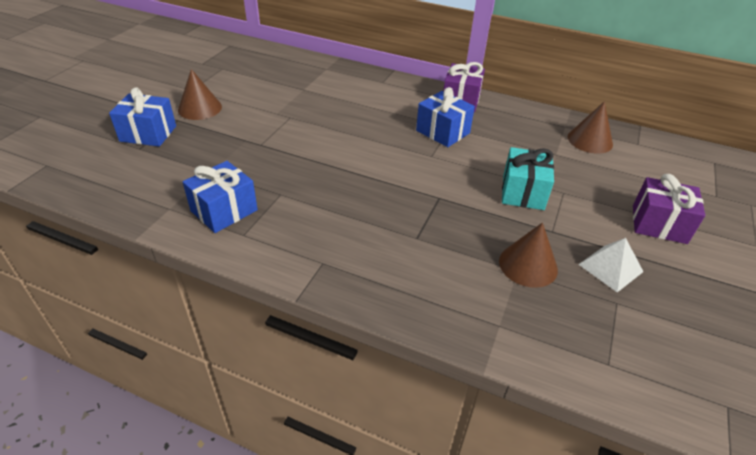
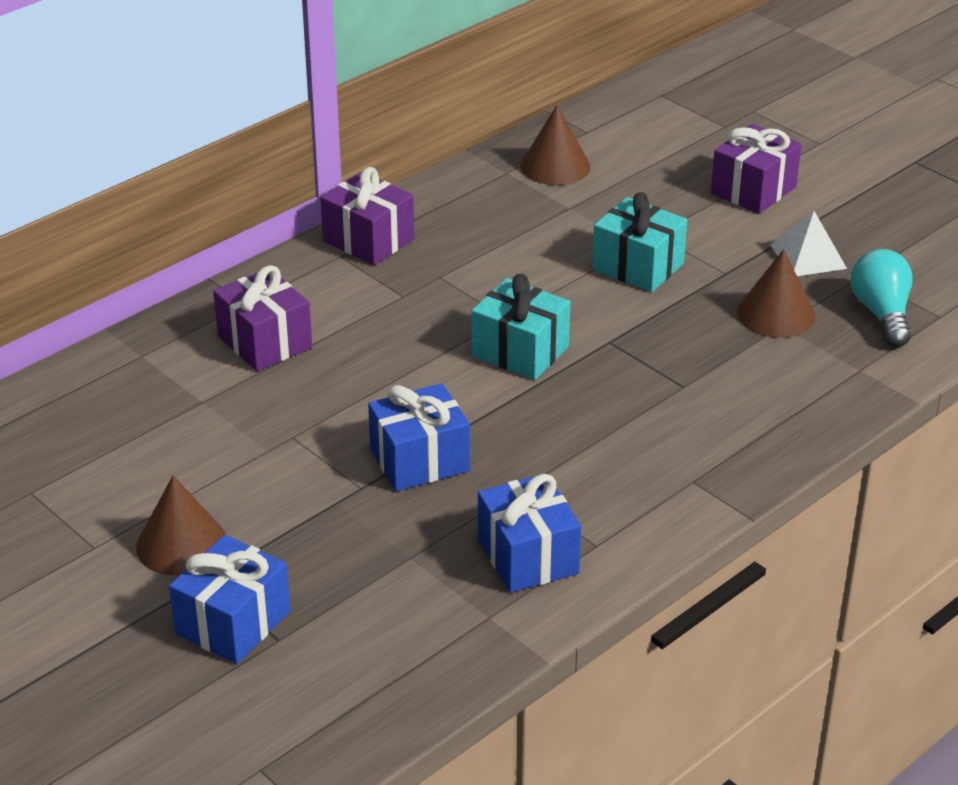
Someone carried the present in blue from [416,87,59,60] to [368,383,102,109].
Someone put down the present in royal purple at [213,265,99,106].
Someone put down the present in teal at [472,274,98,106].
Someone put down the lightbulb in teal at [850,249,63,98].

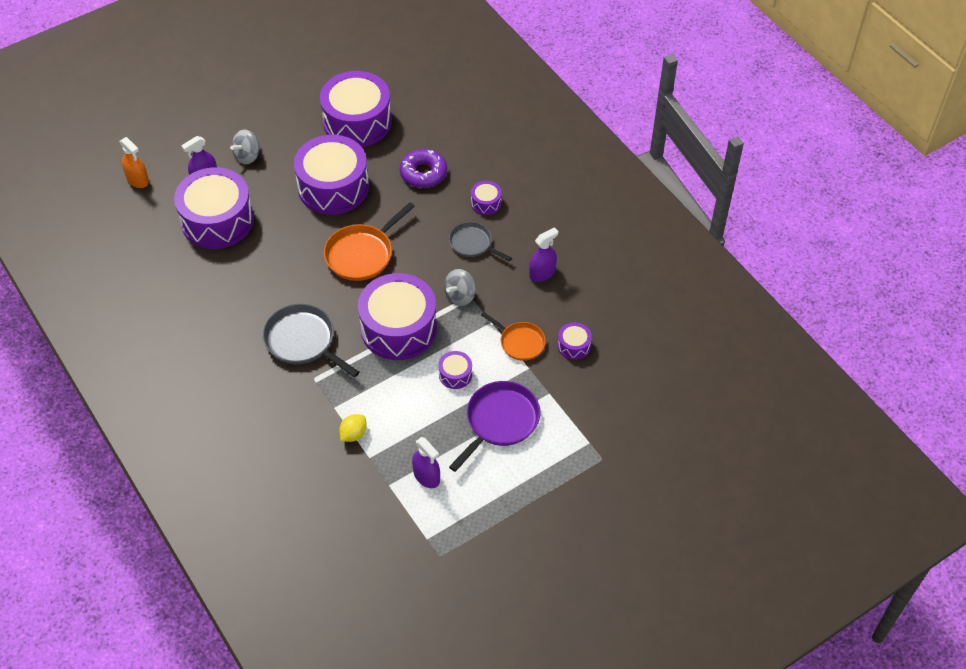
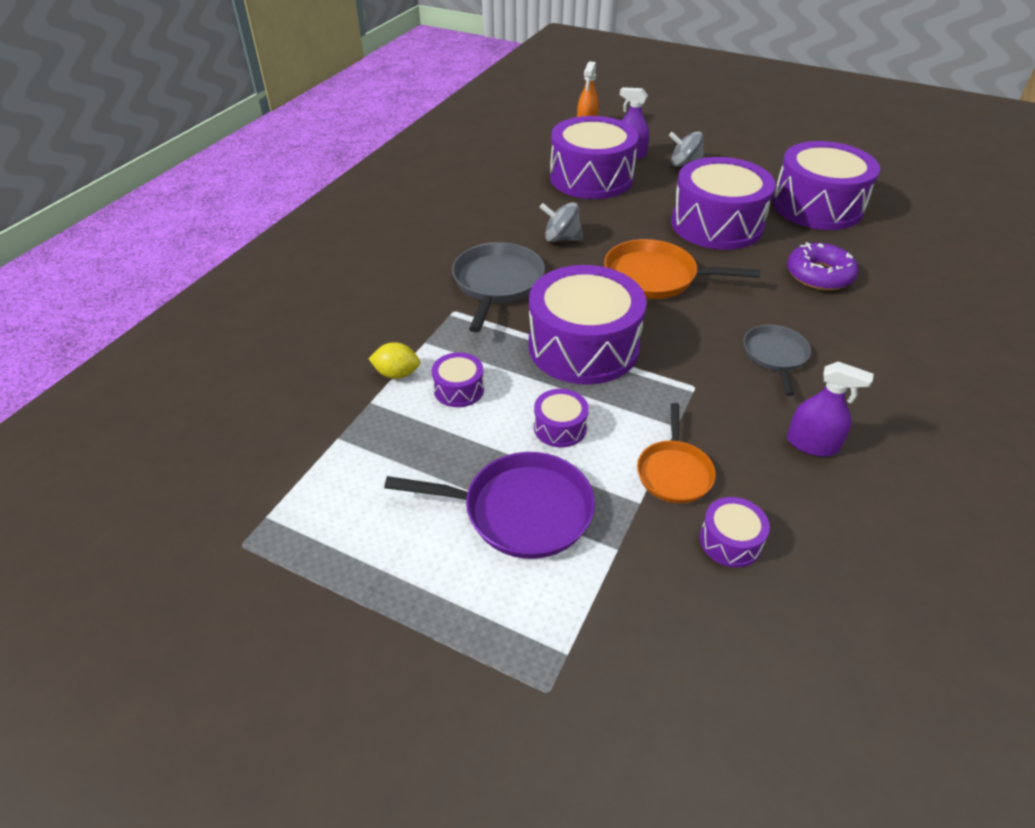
Someone took away the spray bottle in royal purple at [412,437,28,51].
Someone carried the spinning top in gray from [444,269,32,37] to [539,202,45,40].
Someone carried the toy drum in royal purple from [471,181,31,34] to [432,353,52,54].

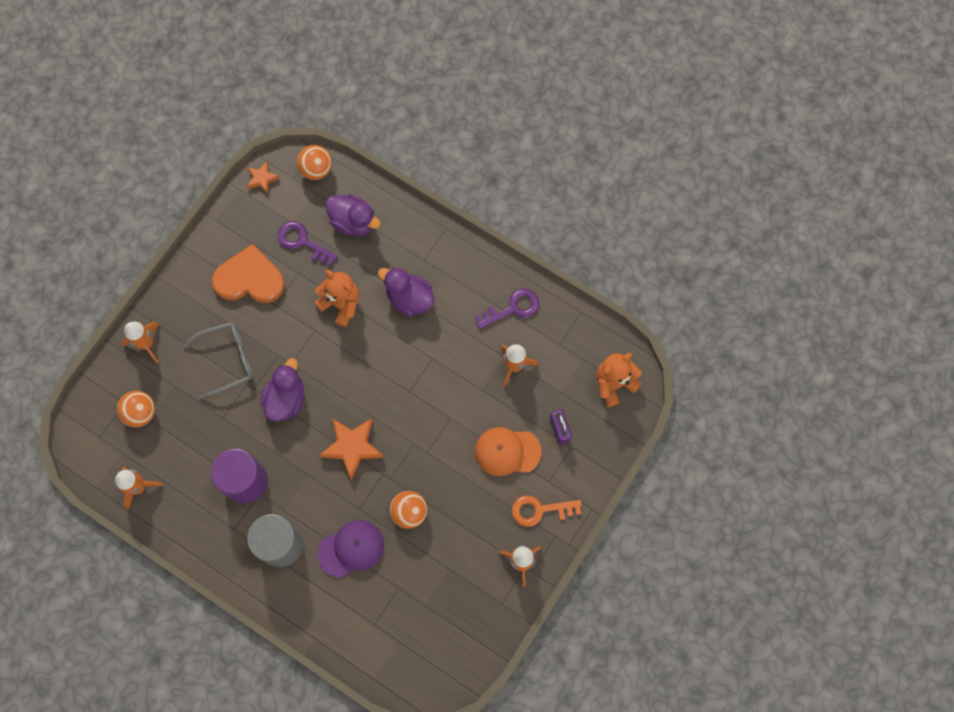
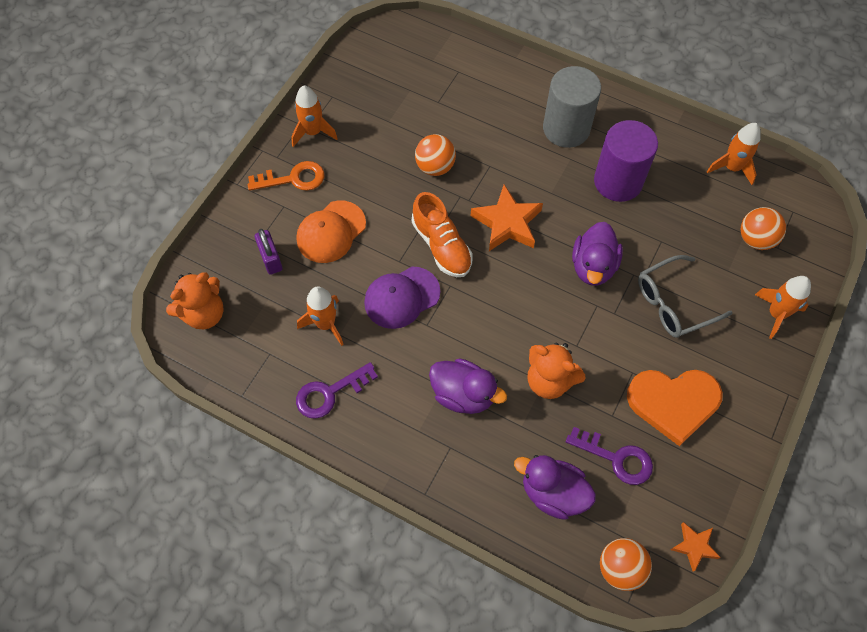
Someone carried the baseball cap in royal purple from [317,520,67,58] to [364,267,76,62].
Someone rotated the baseball cap in orange-coloured at [475,427,67,49] by 135 degrees clockwise.
Someone put down the lace-up shoe in orange-coloured at [412,192,60,85].

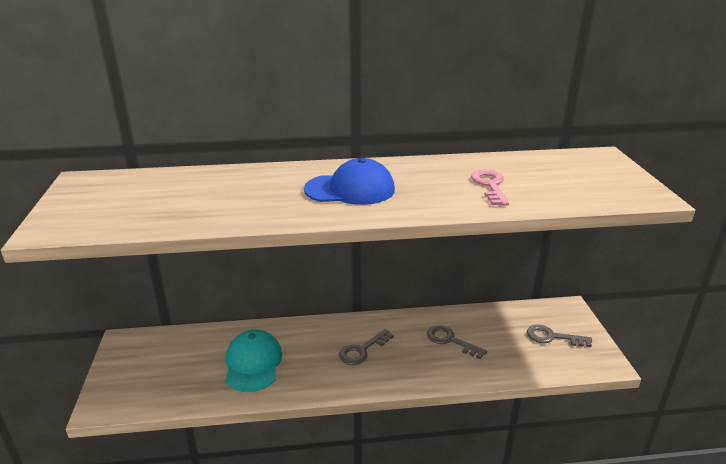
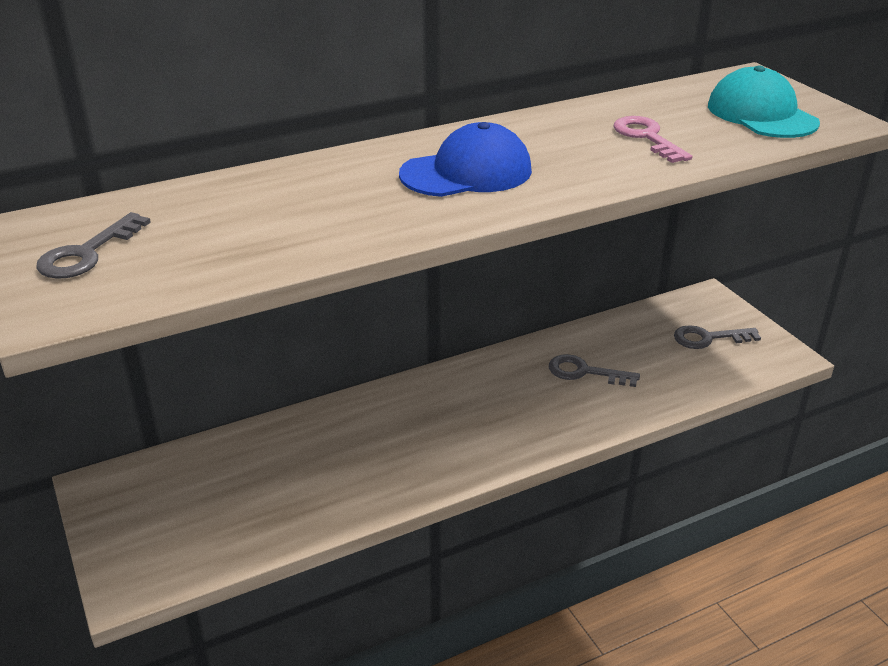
Someone carried the baseball cap in teal from [225,330,57,62] to [708,65,112,73].
Someone carried the door key in gray from [339,329,55,36] to [36,212,115,67].

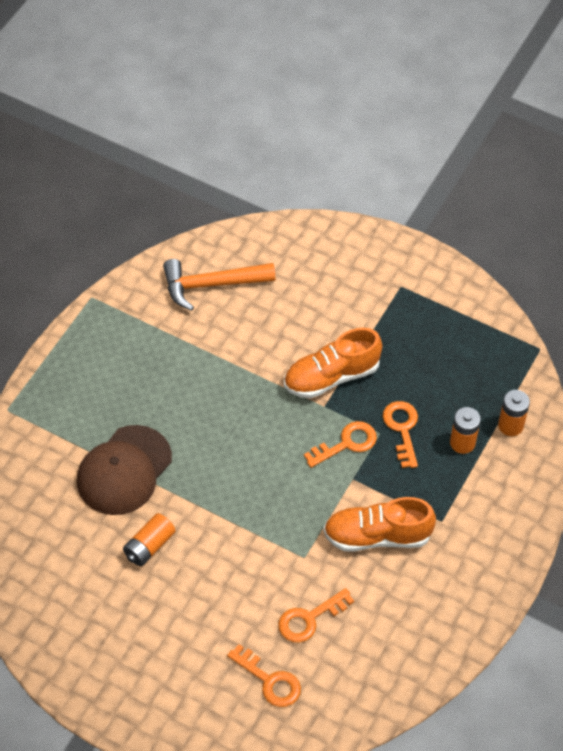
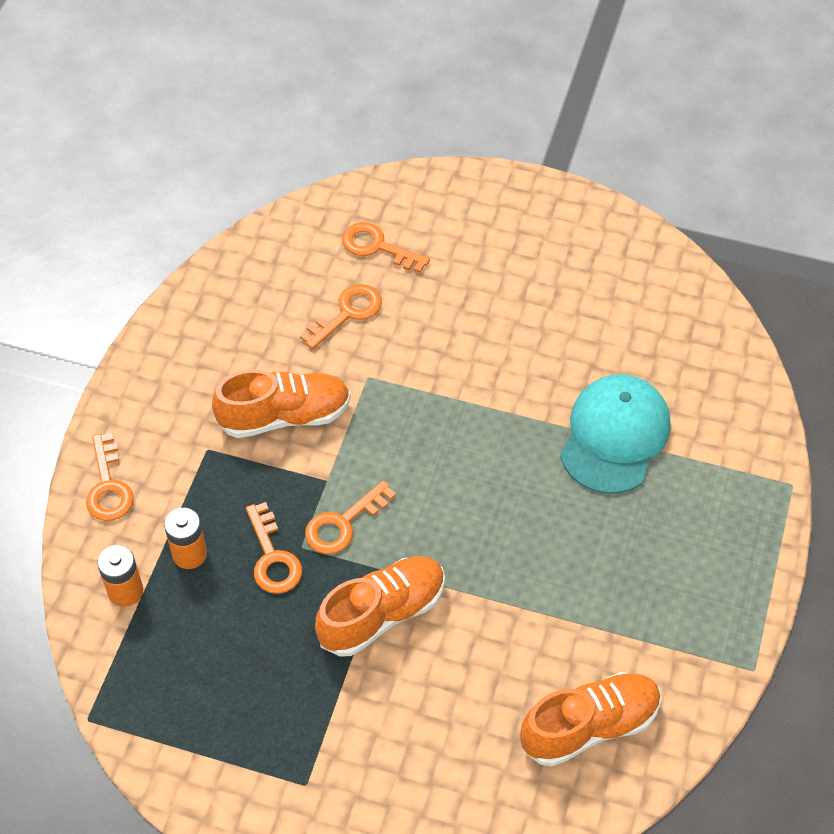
Someone repainted the baseball cap in russet at [77,425,95,90], which became the baseball cap in teal at [560,374,111,120].
Someone took away the power cell in orange-coloured at [123,513,52,53].
Someone swapped the carpenter's hammer in orange-coloured at [163,259,112,52] for the lace-up shoe in orange-coloured at [520,672,141,95].
Someone put down the door key in orange-coloured at [86,433,48,88].

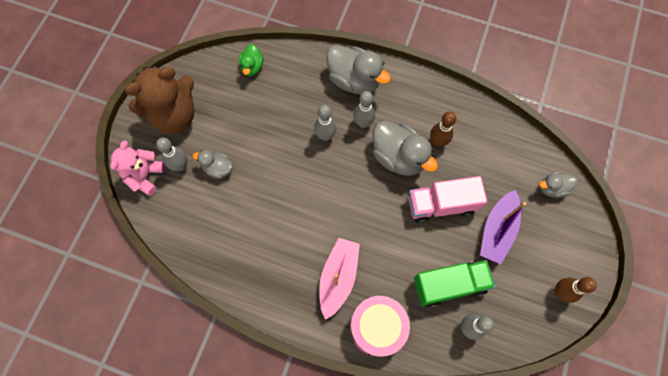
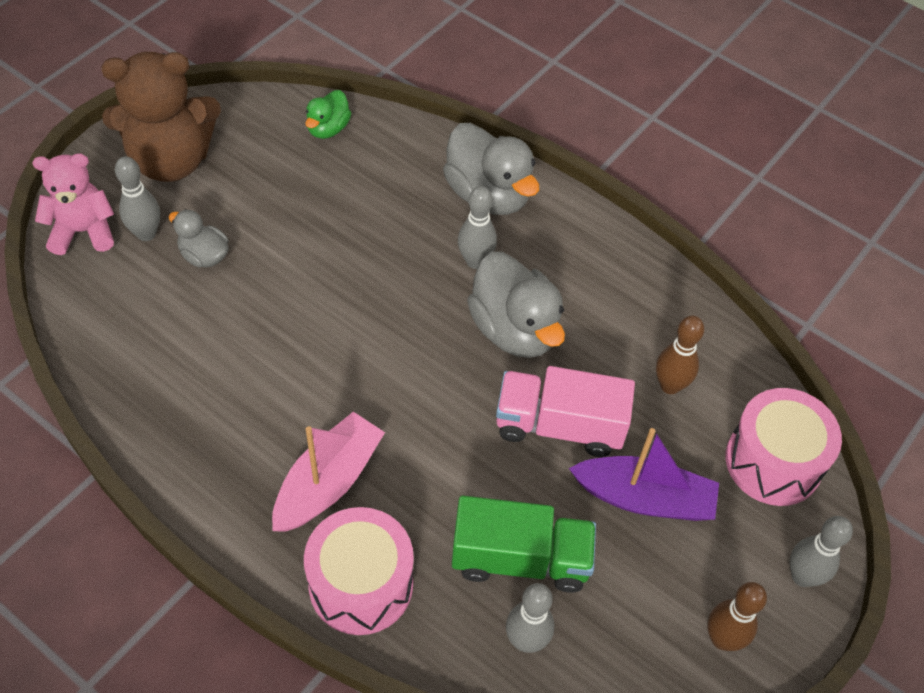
Someone rotated the teddy in rosy at [110,140,56,56] by 45 degrees clockwise.
Someone carried the tenpin in gray from [314,105,22,36] to [790,516,63,71].
Someone carried the tenpin in russet from [430,111,26,36] to [656,316,48,78].
Someone rotated the boat in royal purple at [480,190,46,74] by 120 degrees counterclockwise.
Someone swapped the duck in gray at [539,171,38,27] for the toy drum in rosy at [726,388,116,118].

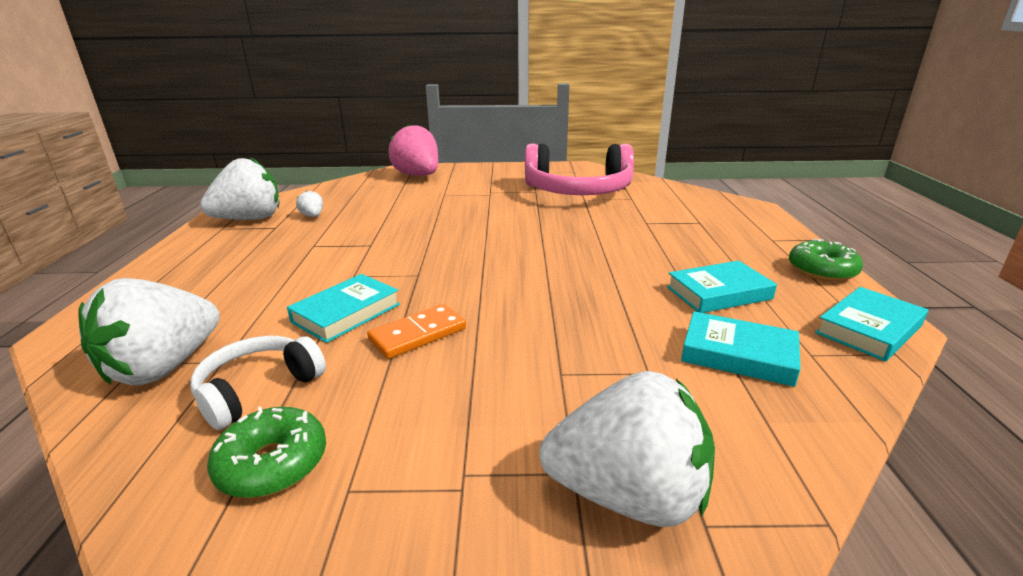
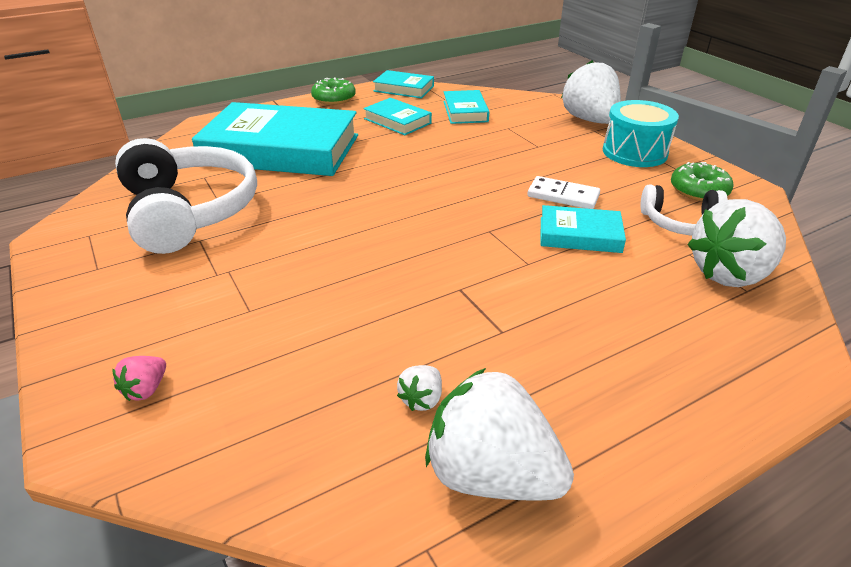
Someone rotated the strawberry in snow-white at [78,278,142,107] by 150 degrees clockwise.
Someone repainted the domino piece in orange-coloured at [367,304,99,55], which became the domino piece in snow-white at [527,176,73,33].
Someone scaled the strawberry in rosy at [388,124,50,52] by 0.43.
Someone repainted the headphones in rosy at [525,143,109,52], which became the headphones in snow-white at [115,138,142,116].
Someone put down the hardback in teal at [192,102,166,74].
Someone put down the toy drum in teal at [603,100,76,67].

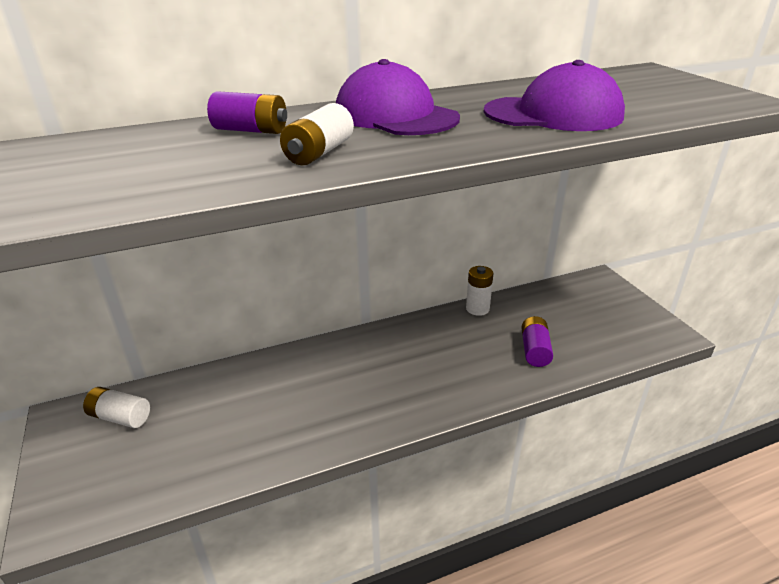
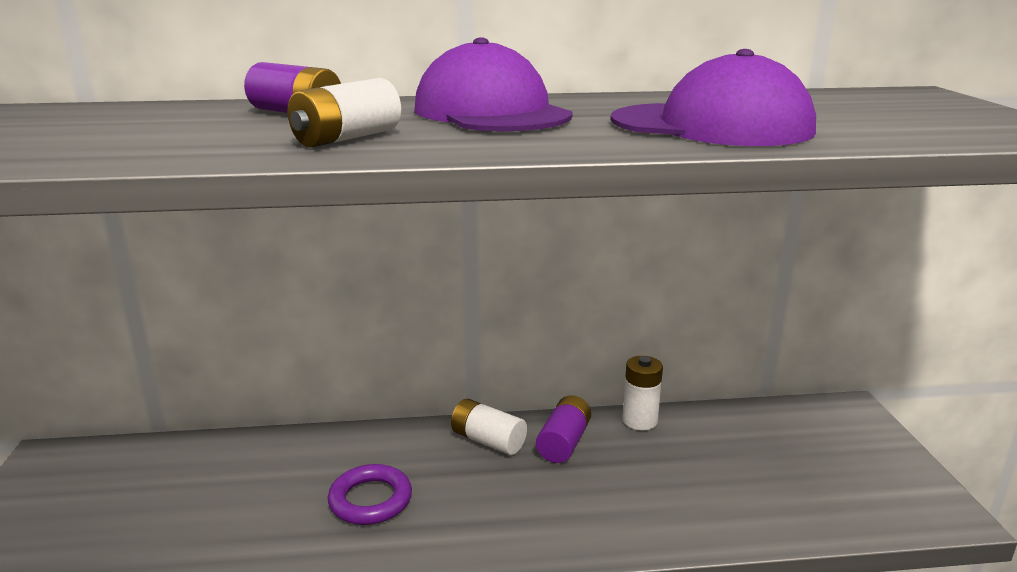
Someone carried the power cell in snow-white from [83,387,67,41] to [451,399,76,56].
Someone carried the power cell in royal purple from [521,316,32,51] to [536,395,55,68].
Someone put down the hoop in royal purple at [328,464,84,61].

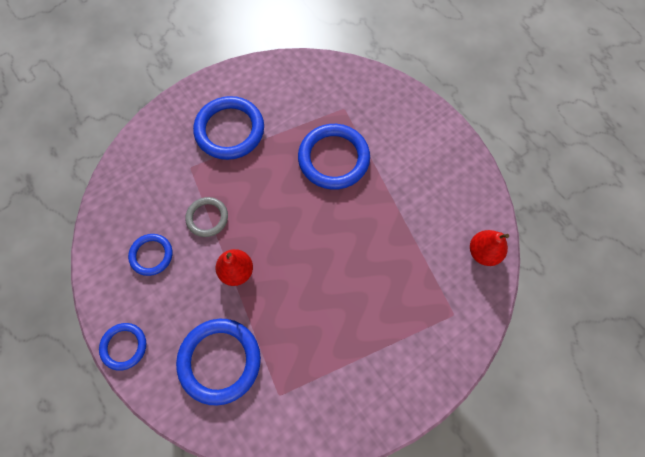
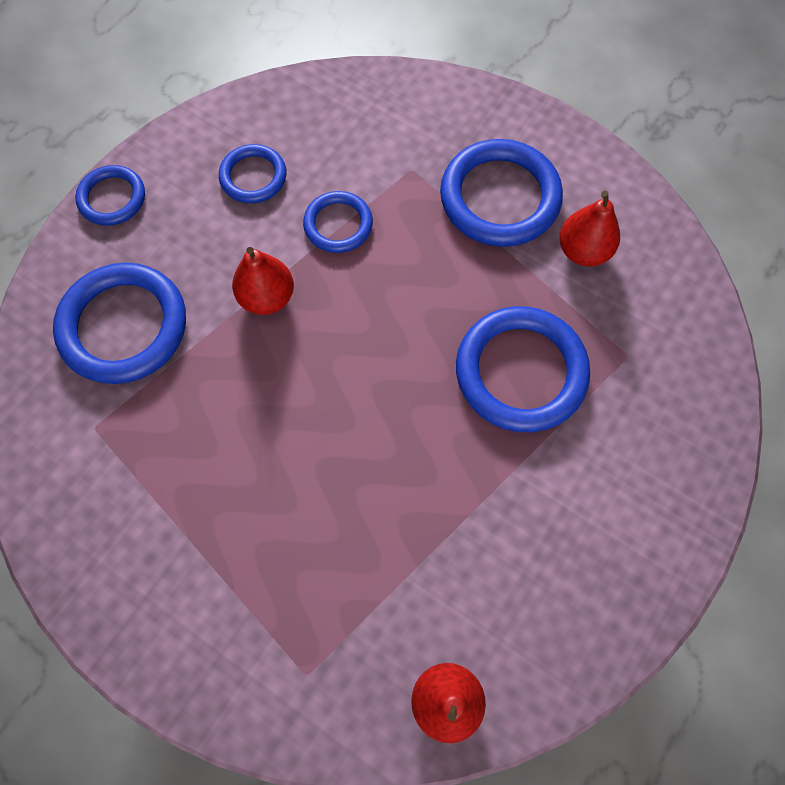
Someone repainted the hoop in gray at [185,197,43,40], which became the hoop in blue at [303,191,70,62].
Someone put down the pear fruit in crimson at [559,191,61,75].

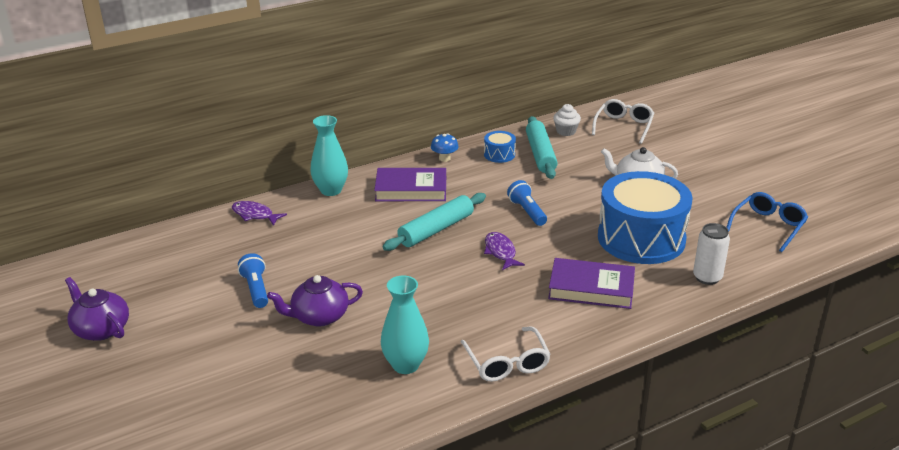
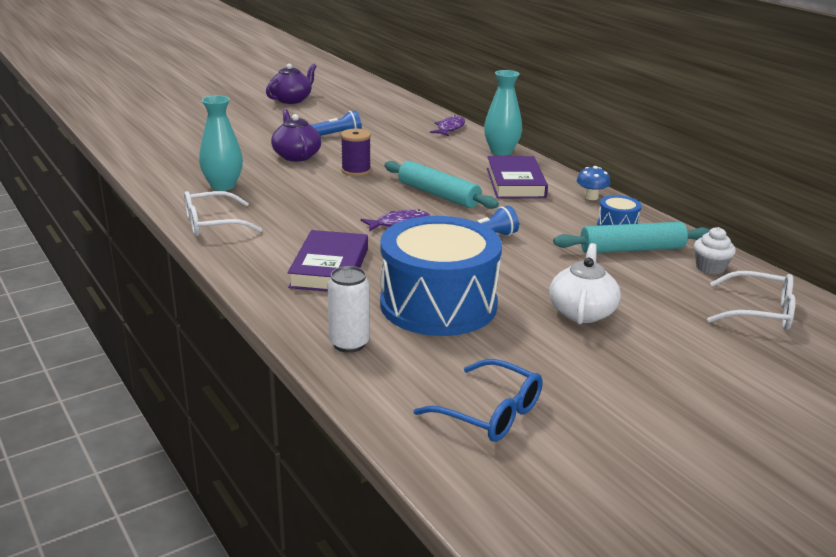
Someone put down the spool in royal purple at [341,129,30,47].

